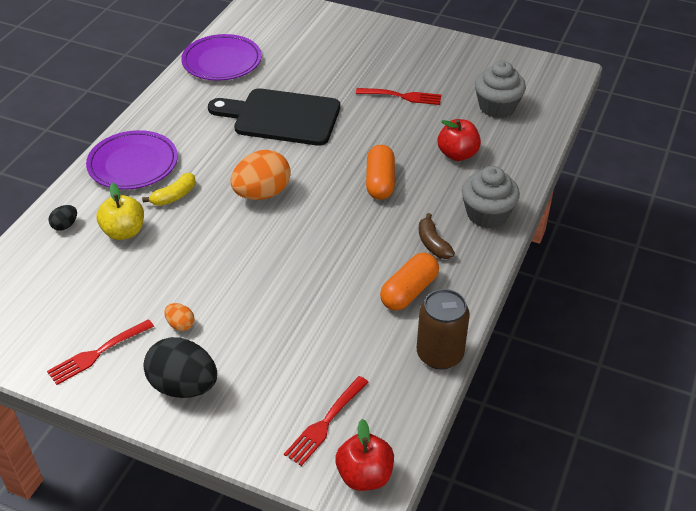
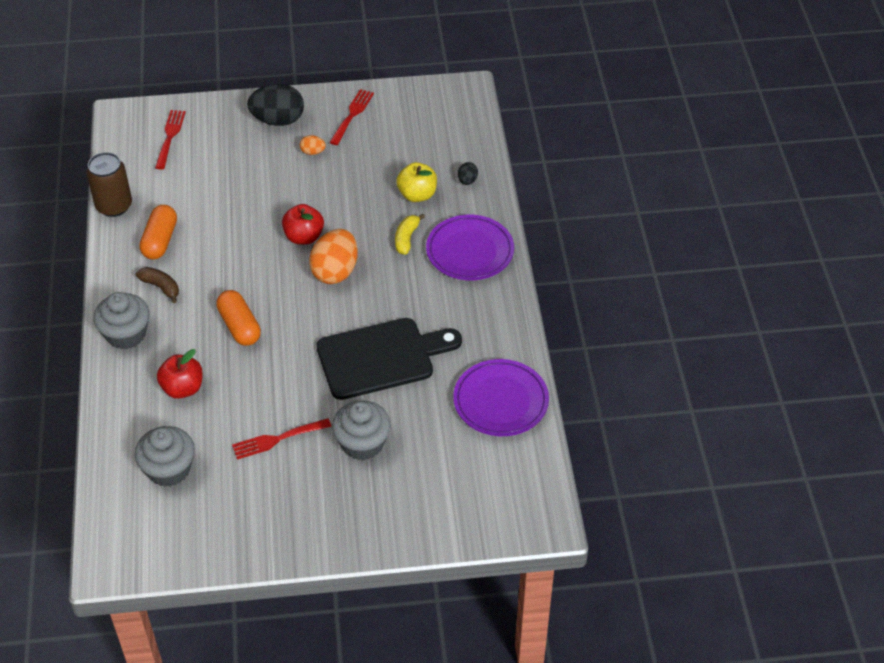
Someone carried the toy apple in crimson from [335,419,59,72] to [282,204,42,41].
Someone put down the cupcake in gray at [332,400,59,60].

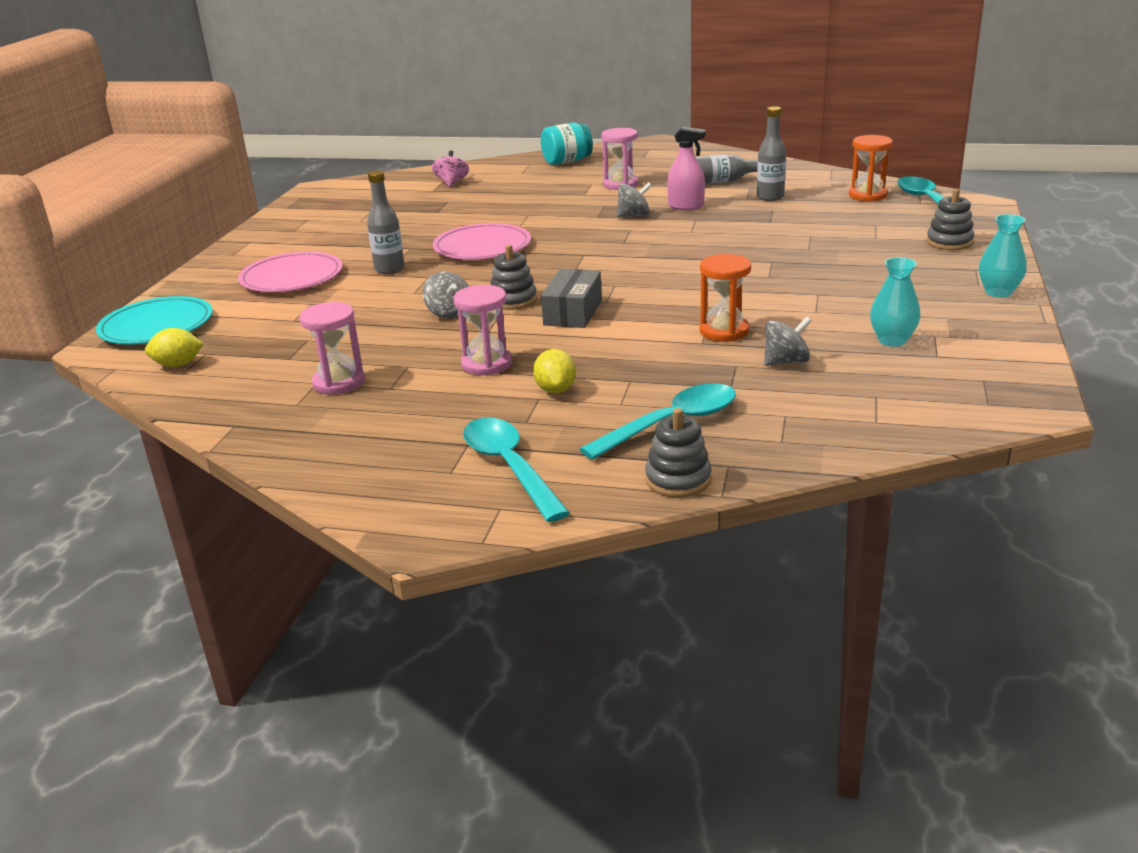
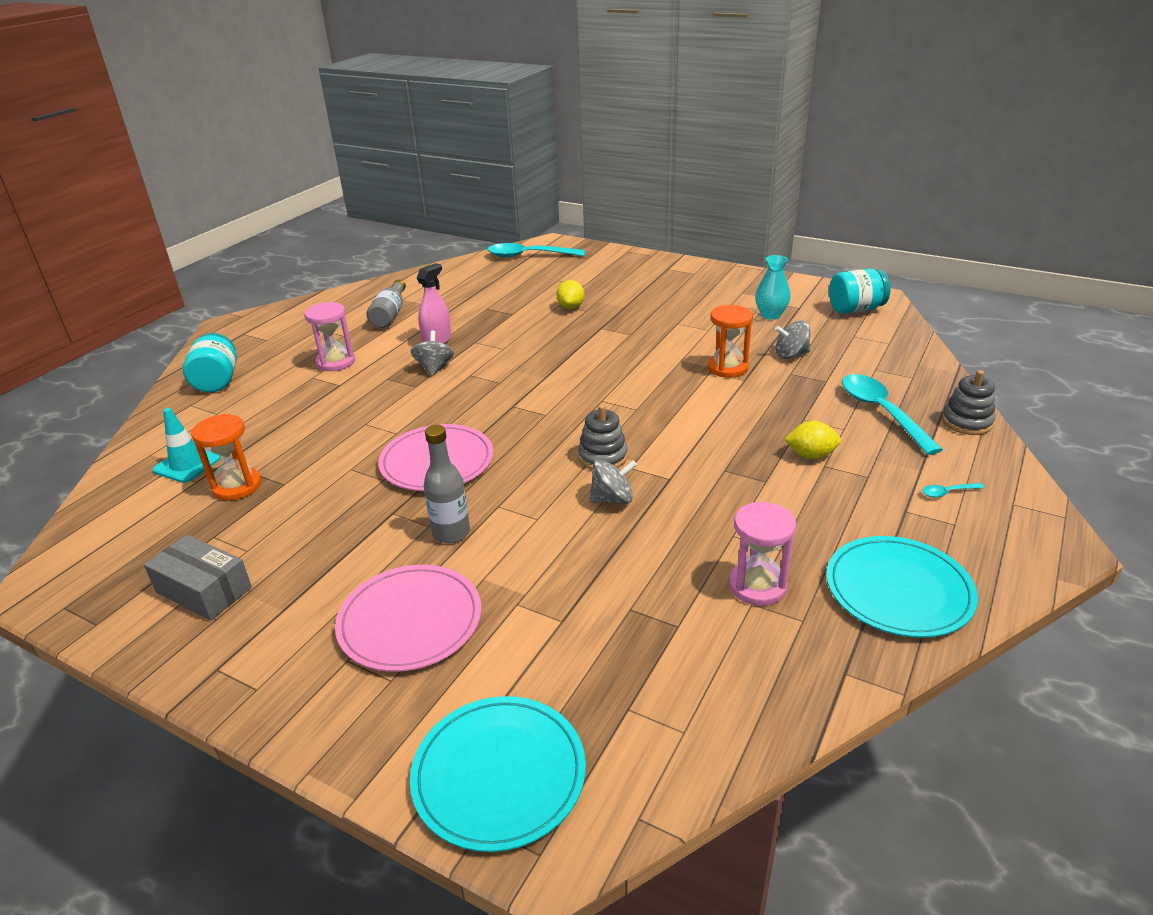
Someone carried the toy lemon in golden from [145,328,59,39] to [557,280,27,29].
Someone swapped the spinning top in rosy at [432,150,37,37] for the safety cone in teal at [153,408,68,75].
Someone took away the sand timer in rosy at [454,285,58,91].
Someone scaled the teaspoon in teal at [463,418,107,104] by 0.40.
Someone carried the box in gray from [541,269,61,59] to [144,534,108,86].
Someone took away the bottle in gray at [757,106,29,95].
Someone rotated the spinning top in gray at [764,317,47,49] by 90 degrees counterclockwise.
Someone carried the sand timer in orange-coloured from [849,135,44,67] to [191,414,70,86].
Someone took away the stacking rings in gray at [926,189,48,61].
Someone took away the tall vase in teal at [979,214,48,84].
Someone put down the plate in teal at [826,536,152,102].
Someone put down the preserve jar in teal at [829,268,61,46].

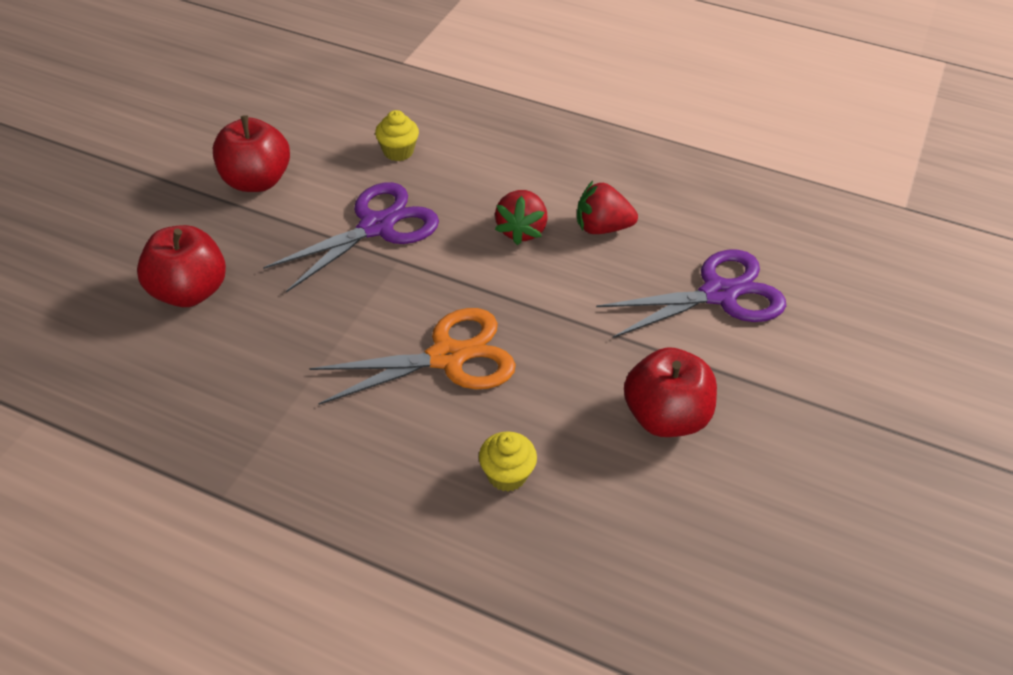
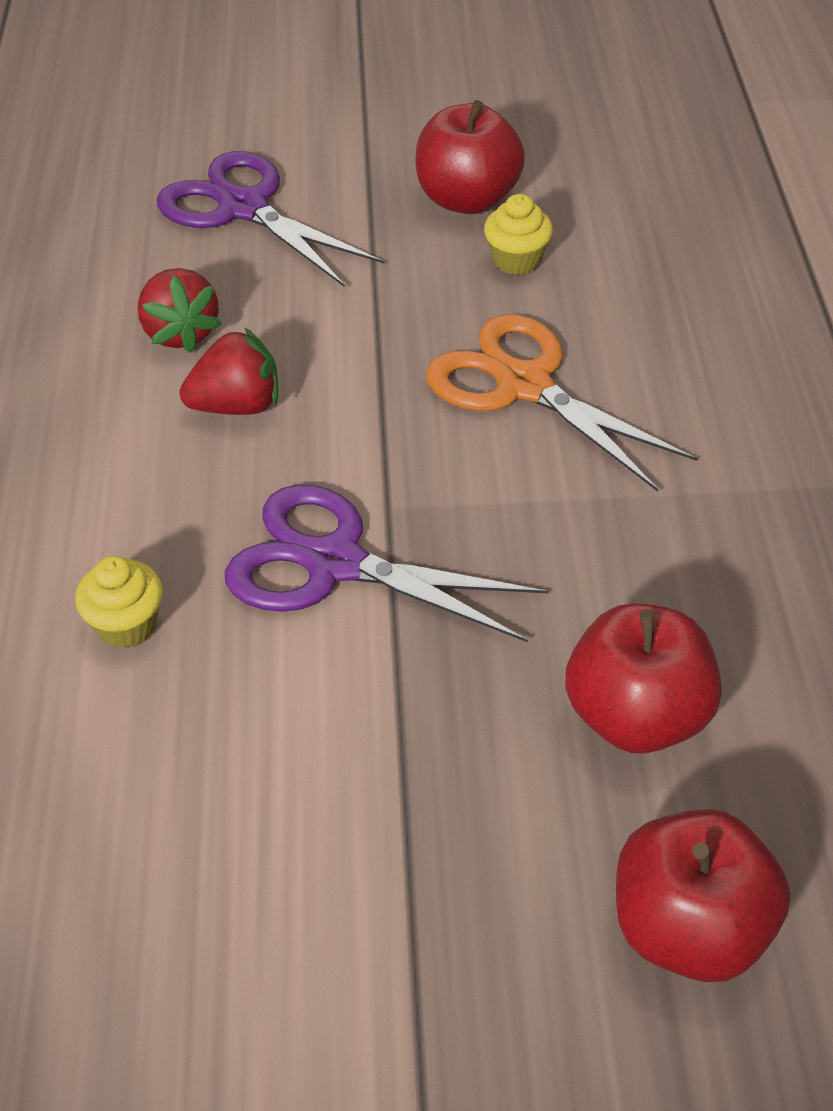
Someone carried the toy apple in crimson from [213,115,77,77] to [616,809,174,173].
Someone carried the cupcake in golden from [479,431,58,60] to [484,194,69,81].

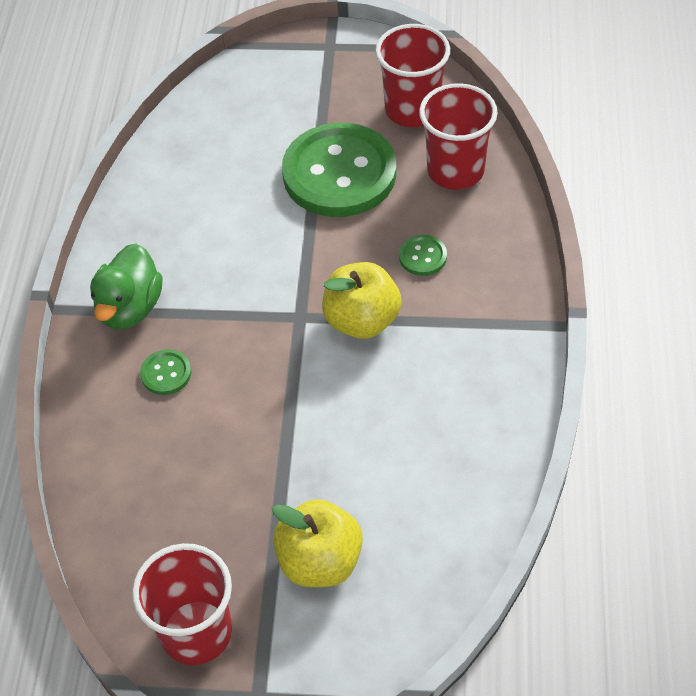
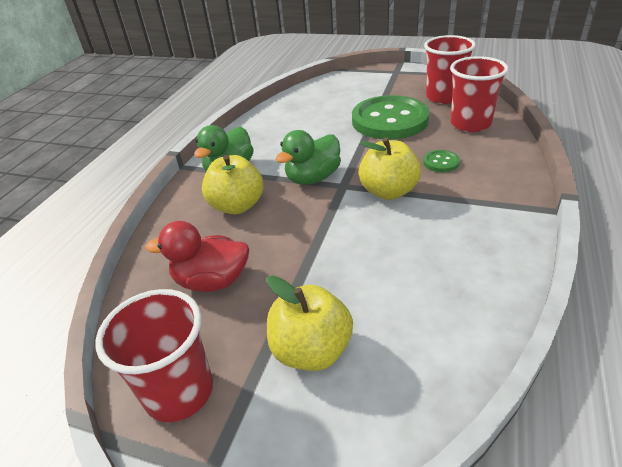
Someone swapped the shirt button in leaf-green at [140,349,51,46] for the toy apple in golden at [202,155,61,60].
Someone put down the duck in crimson at [145,221,104,71].
Someone put down the duck in leaf-green at [276,130,65,55].

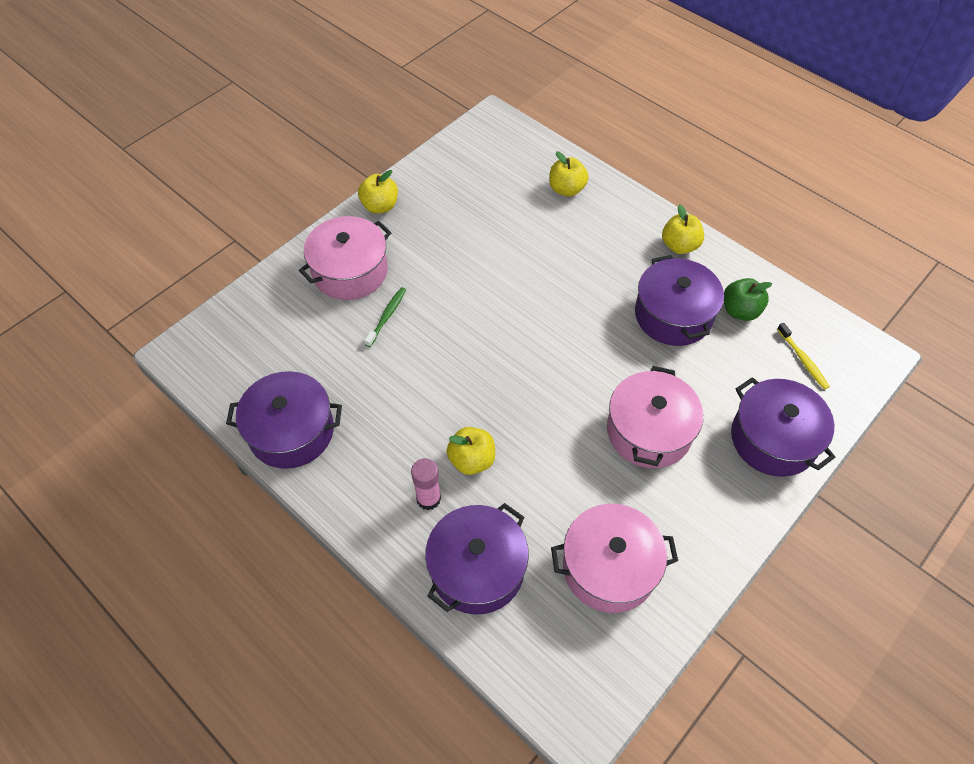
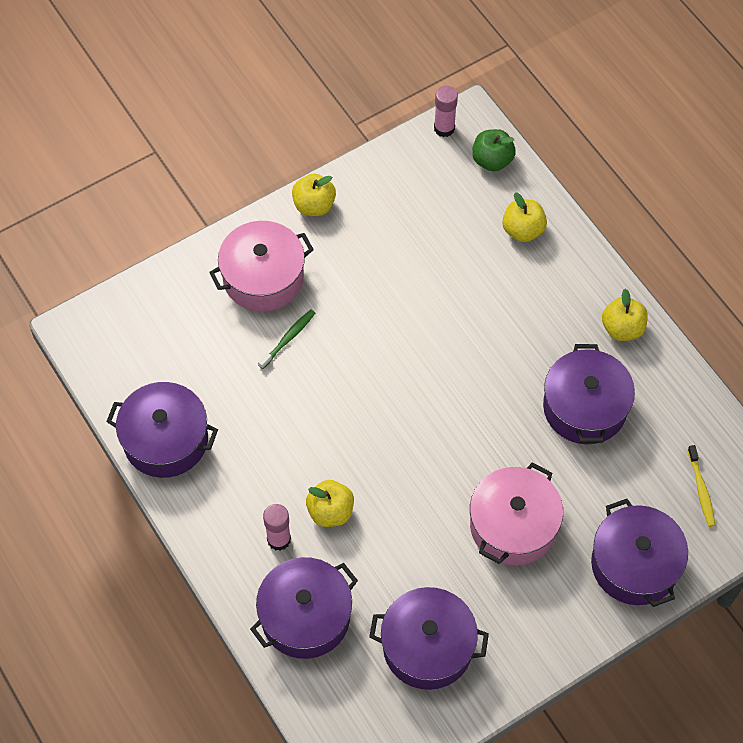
Someone repainted the pot in rosy at [551,504,127,109], which became the pot in royal purple at [369,587,120,103].
Someone carried the toy apple in leaf-green from [724,278,48,43] to [472,129,44,43].
Someone put down the glue in rosy at [434,86,24,51].

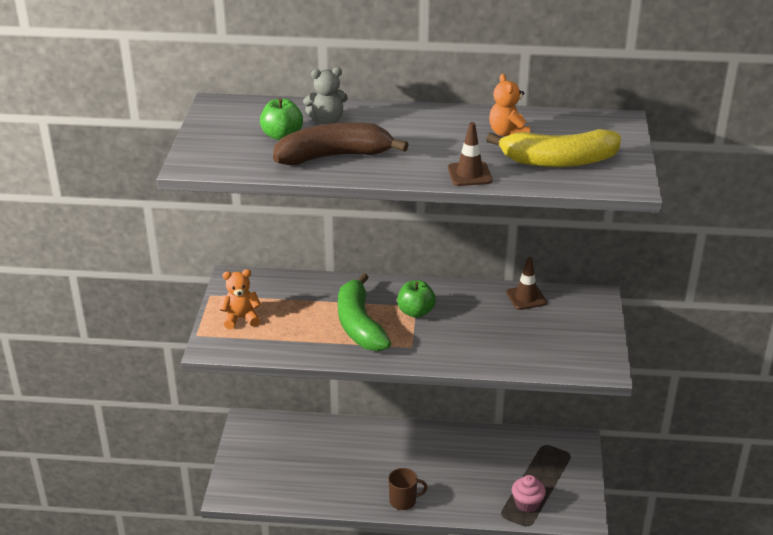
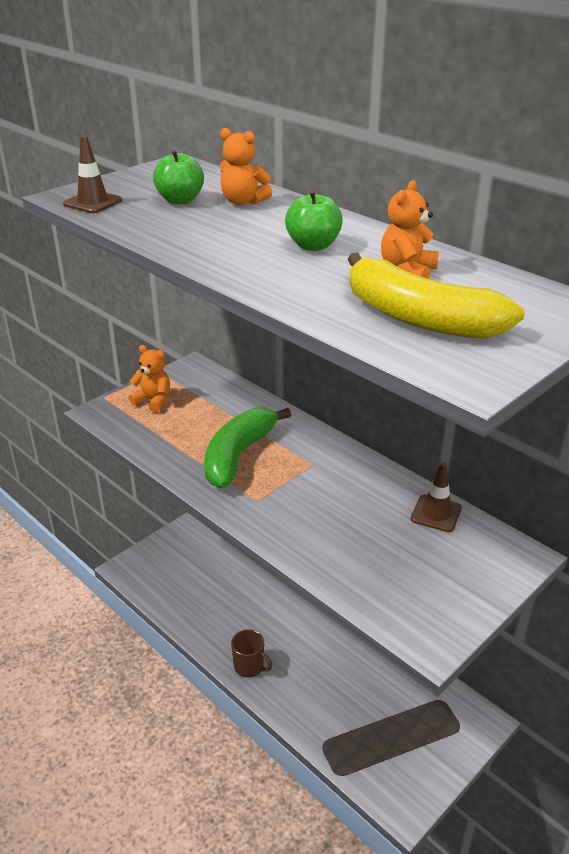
Someone took away the banana in russet at [273,122,136,43].
Someone repainted the teddy in gray at [303,67,45,57], which became the teddy in orange-coloured at [220,128,52,77].
Someone carried the toy apple in leaf-green from [397,280,39,38] to [285,190,58,61].
Someone carried the safety cone in russet from [448,122,45,64] to [63,136,59,77].
Someone took away the cupcake in rosy at [512,475,34,37].

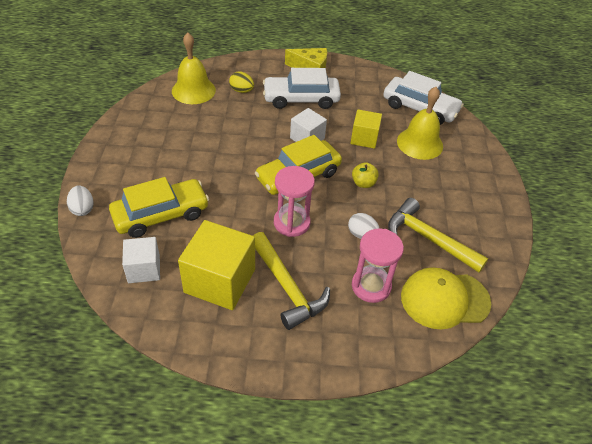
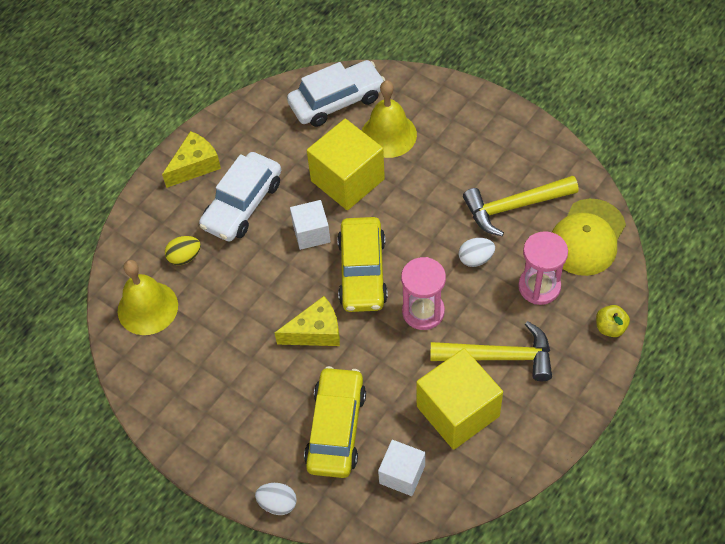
Someone scaled the solid cube in golden at [351,109,31,40] by 1.72.
Someone carried the toy apple in golden from [352,162,27,26] to [596,305,34,32].
Someone put down the cheese wedge in golden at [275,296,65,50].

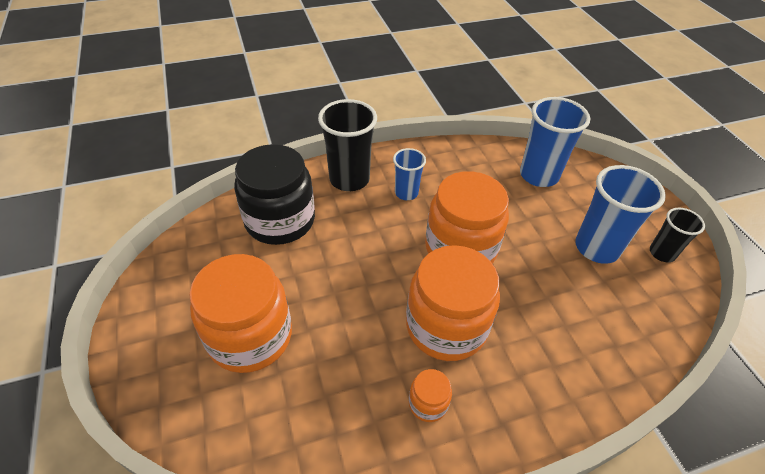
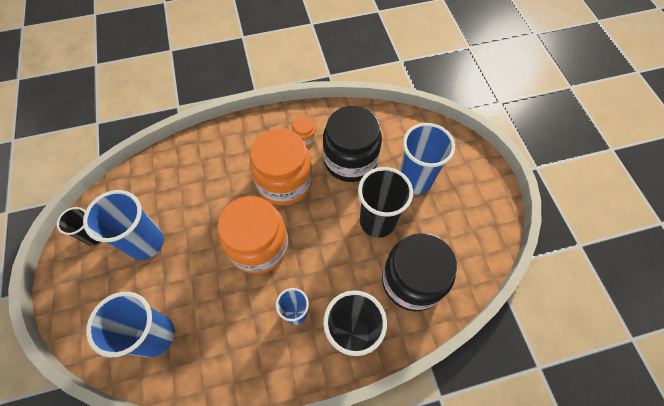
Someone swapped the preserve jar in orange-coloured at [189,254,103,119] for the tumbler in blue at [400,123,55,71].
Someone put down the preserve jar in jet-black at [323,106,59,76].
Someone put down the tumbler in jet-black at [358,167,55,71].

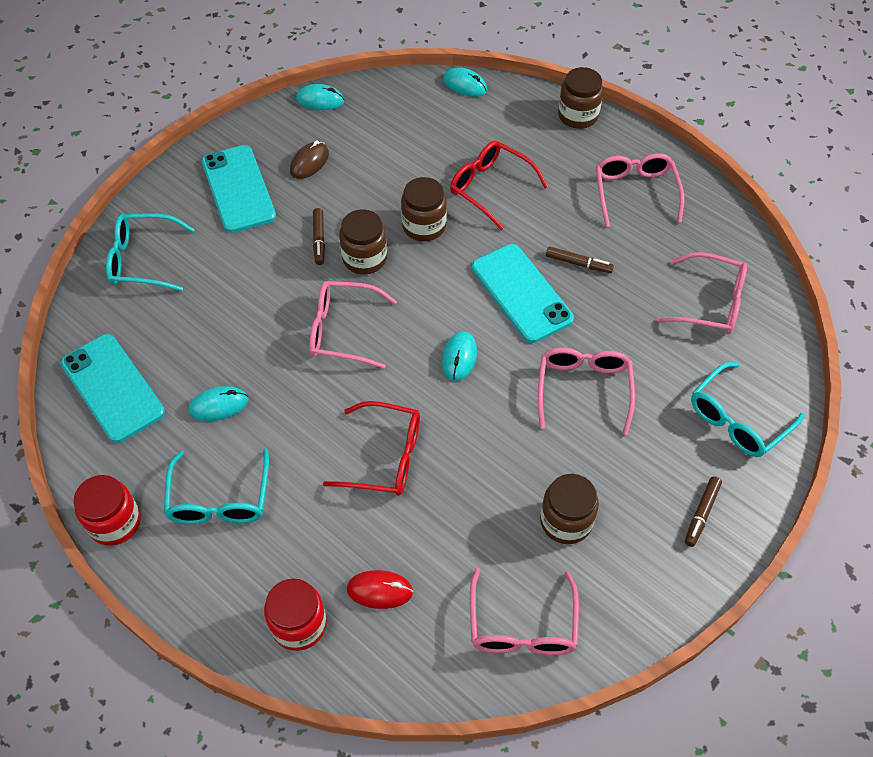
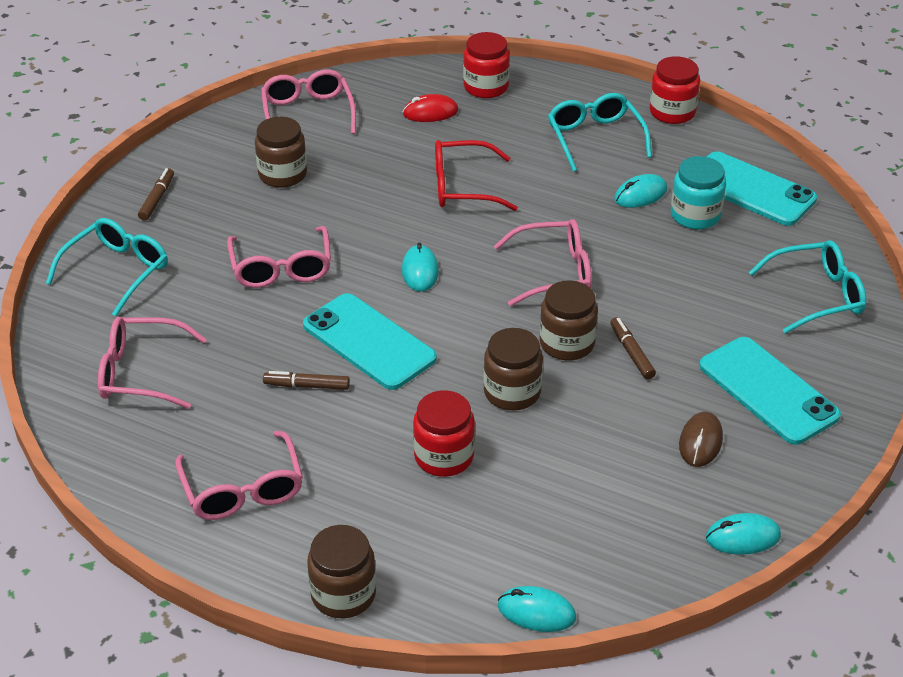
Someone swapped the eyeglasses in crimson at [450,141,98,89] for the preserve jar in crimson at [413,390,62,87].
Someone put down the preserve jar in teal at [671,156,55,73].

